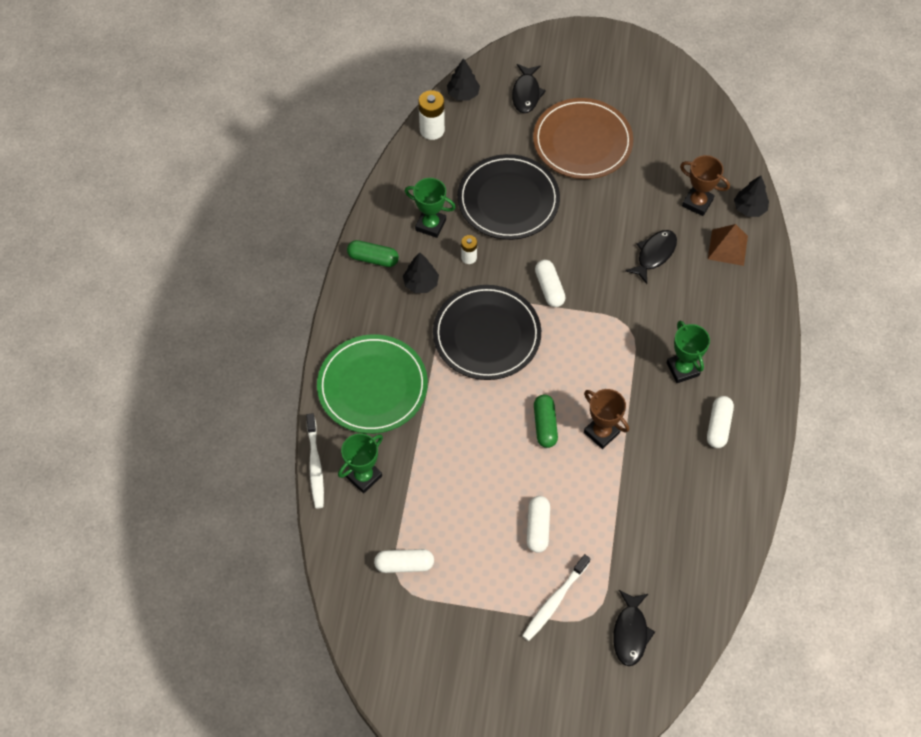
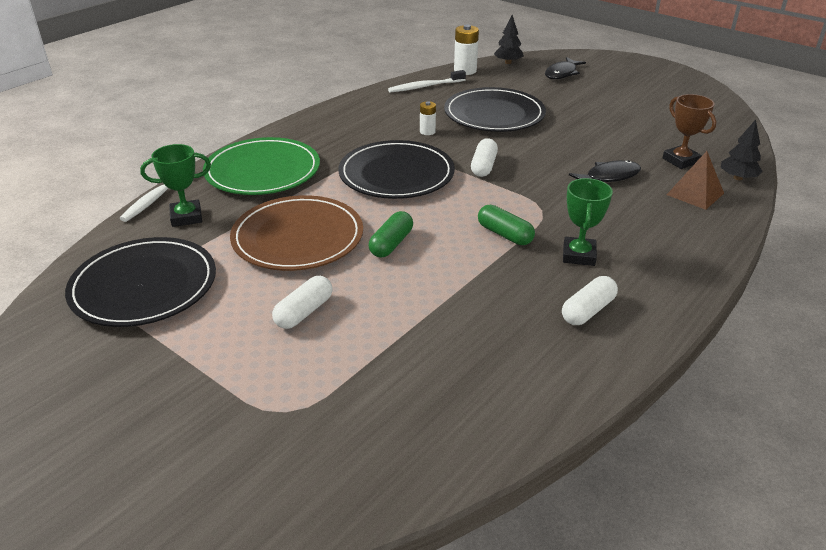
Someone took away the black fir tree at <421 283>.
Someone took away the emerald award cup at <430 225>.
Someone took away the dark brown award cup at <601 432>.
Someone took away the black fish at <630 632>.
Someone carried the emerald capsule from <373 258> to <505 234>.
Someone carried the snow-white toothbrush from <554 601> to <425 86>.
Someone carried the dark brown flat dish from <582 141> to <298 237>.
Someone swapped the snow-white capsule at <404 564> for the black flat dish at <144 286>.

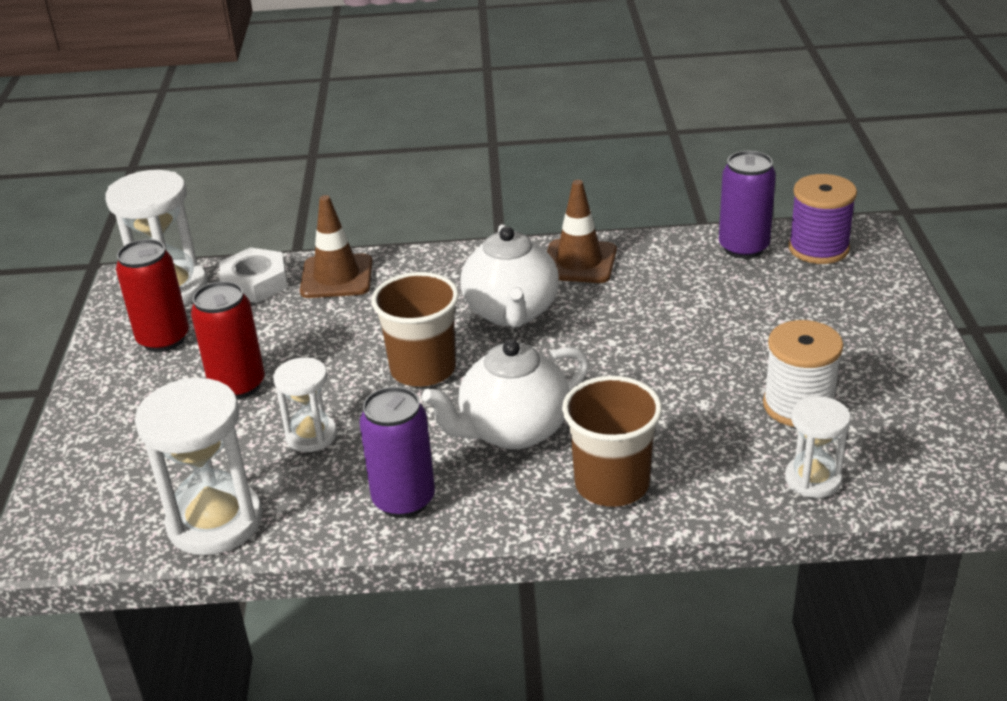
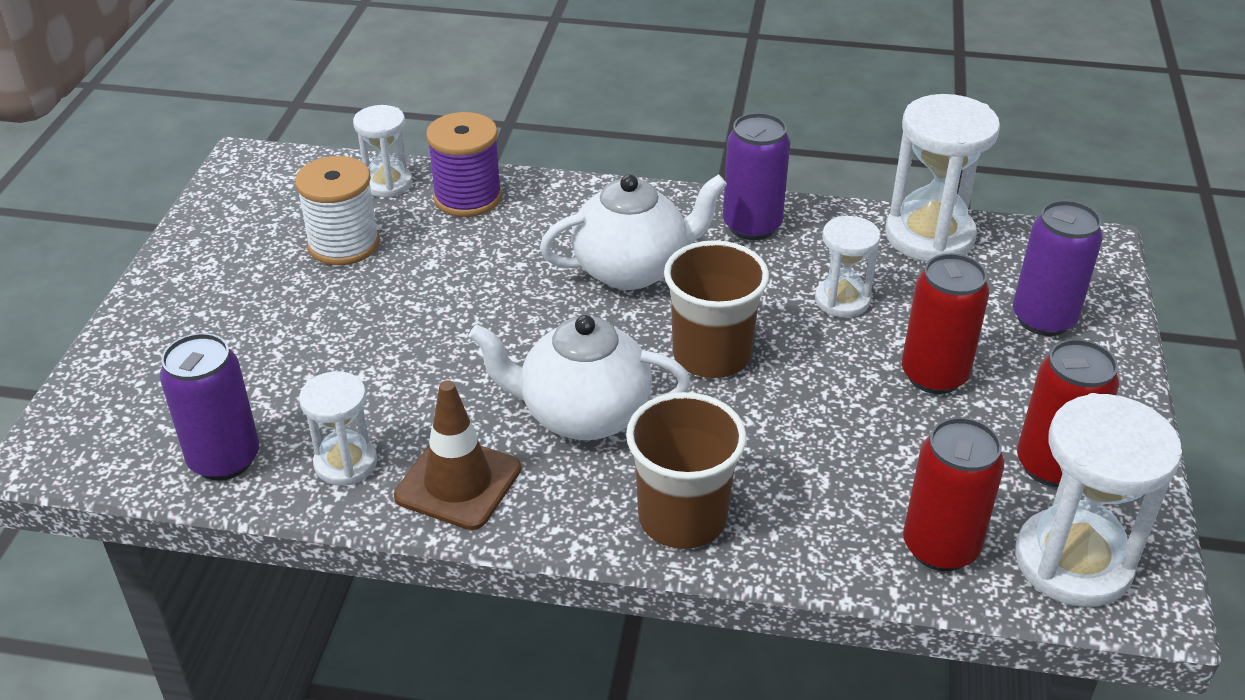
Someone took away the dark brown safety cone at <336 277>.
Someone put down the snow-white sandglass at <346 463>.
Someone put down the purple can at <1043 319>.
Someone carried the dark brown cup from <612 484> to <682 518>.
Someone carried the purple reel of thread from <818 248> to <467 197>.
Someone swapped the snow-white hex nut at <254 283> for the scarlet can at <940 547>.
Someone rotated the snow-white tea pot at <511 312> by 90 degrees counterclockwise.

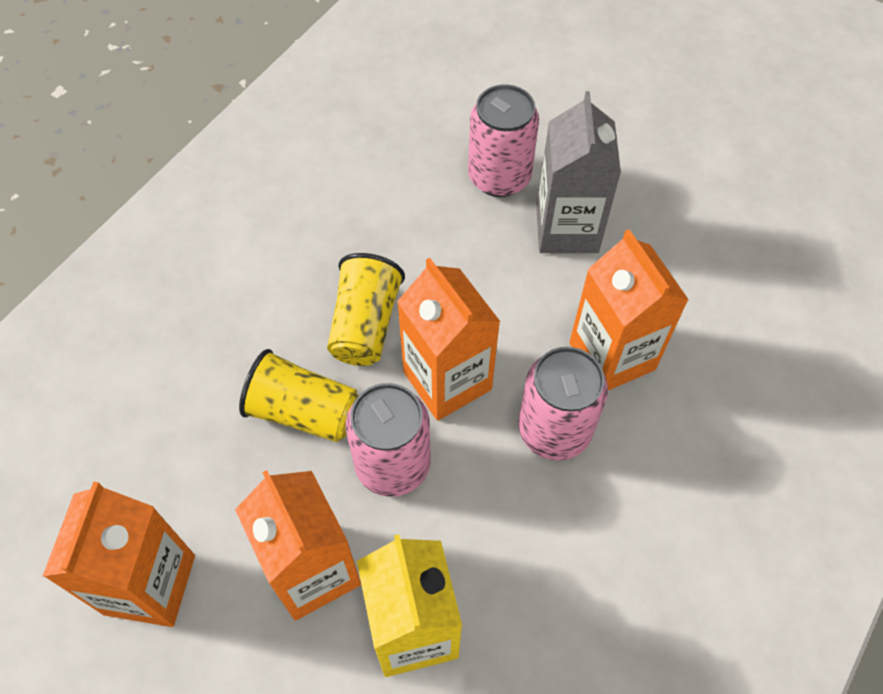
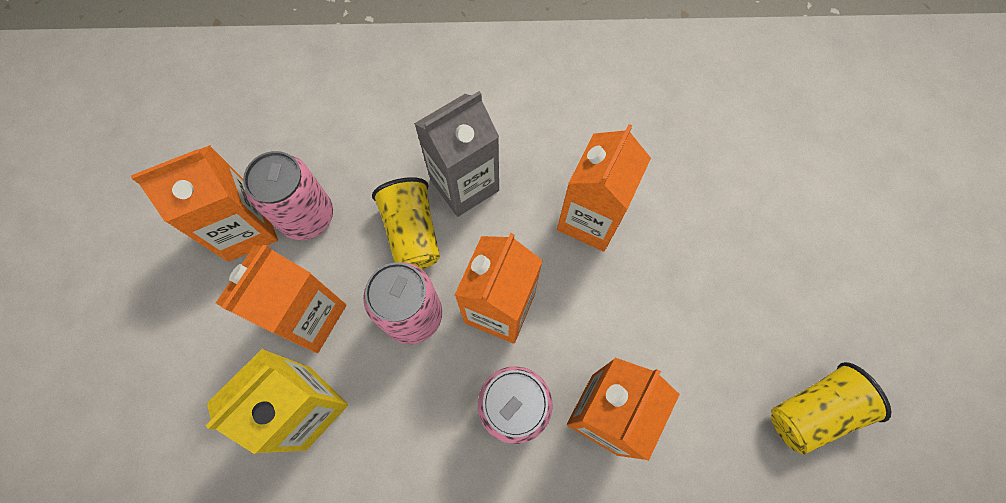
Someone put down the orange carton at <590 219>.
Someone carried the bright yellow cup from <365 325> to <812 411>.
Someone carried the rose-pink can from <499 177> to <307 216>.
Someone carried the ash-grey carton from <567 229> to <464 185>.

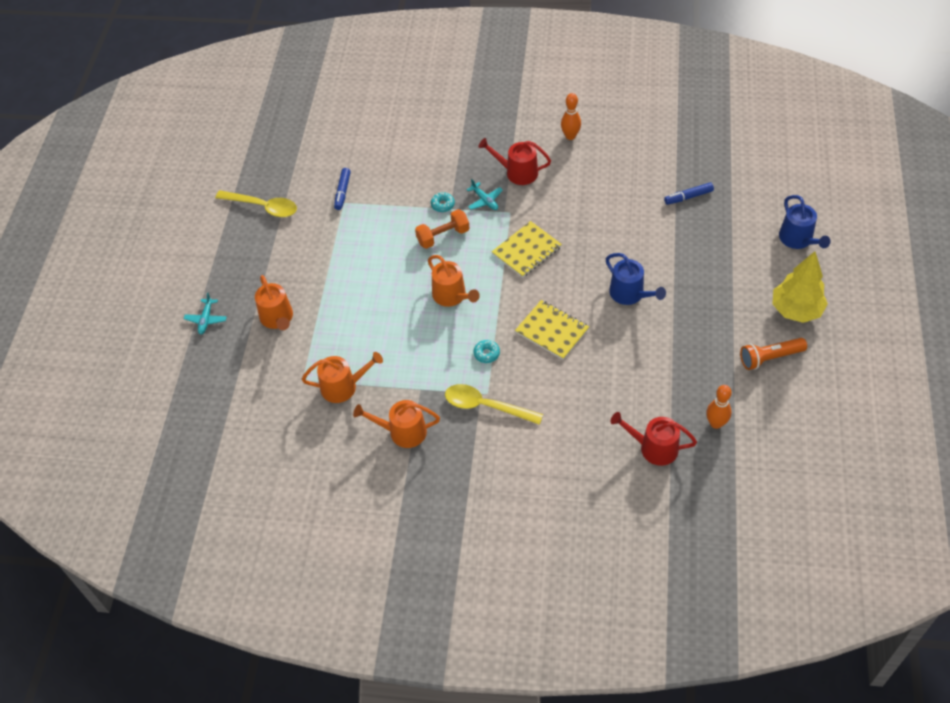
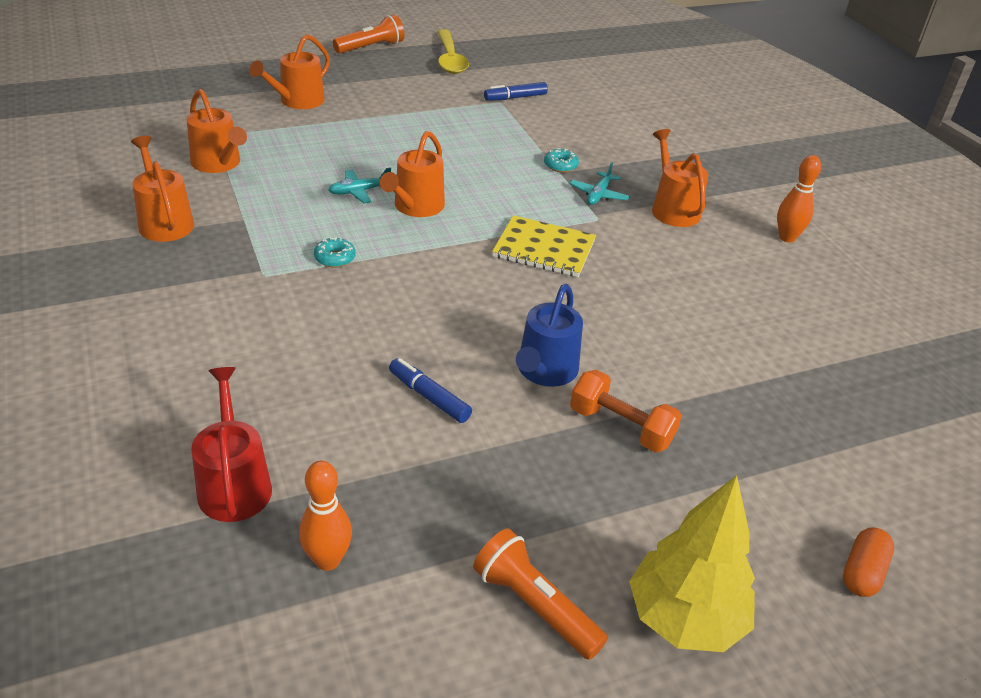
Someone took away the bright yellow spoon at <486 406>.
Someone took away the bright yellow notebook at <552 331>.
Someone put down the orange flashlight at <371 47>.
Someone carried the teal toy plane from <206 319> to <359 191>.
Someone carried the orange hand weight from <443 236> to <621 427>.
Someone carried the blue marker pen from <688 197> to <429 397>.
Someone swapped the blue watering can at <798 239> for the orange capsule at <862 572>.
Someone repainted the scarlet watering can at <517 172>, which became the orange watering can at <673 209>.

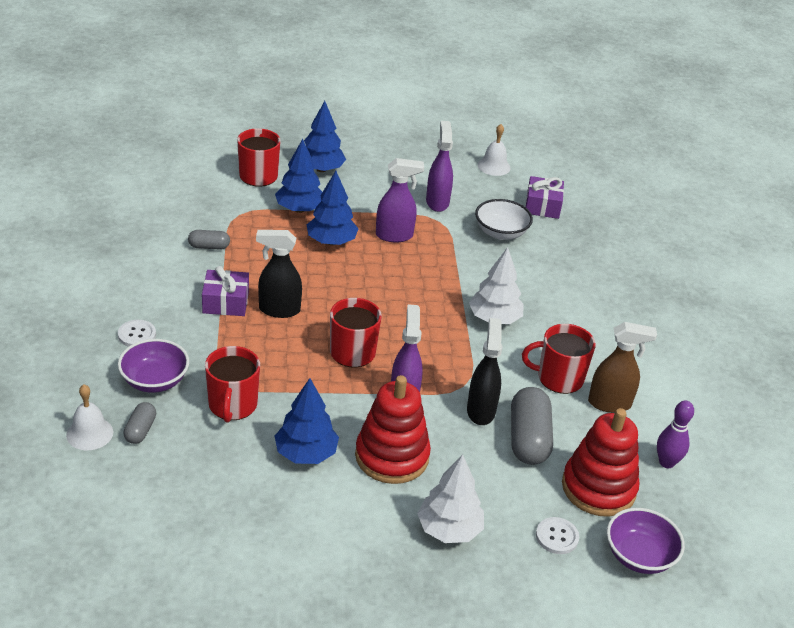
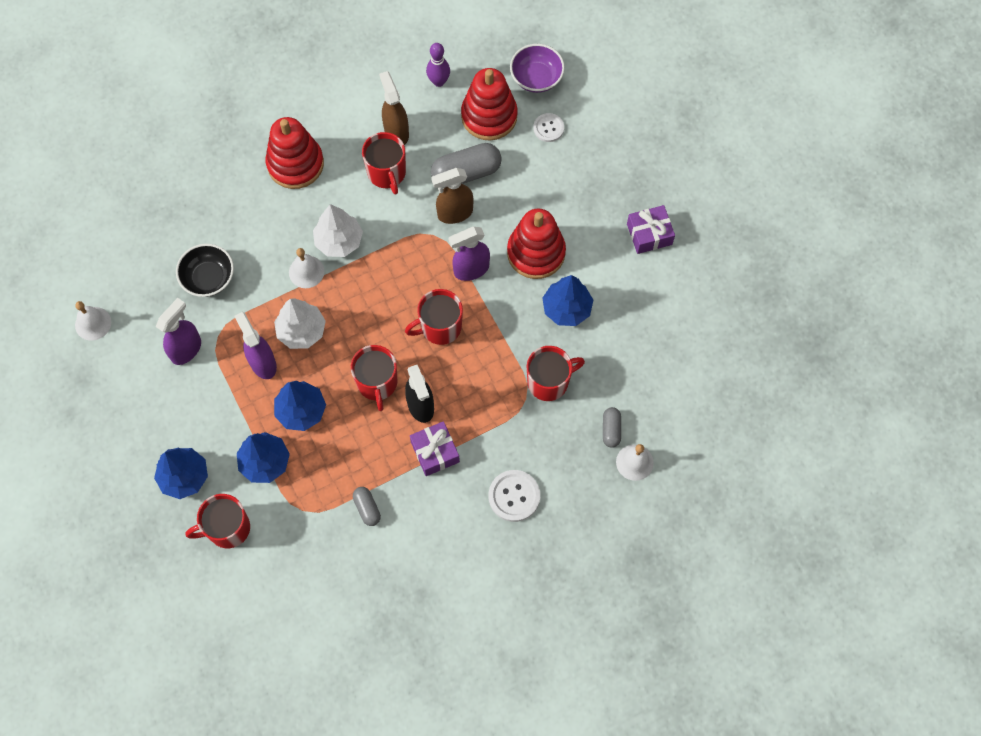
Someone took away the purple serving bowl at <154 381>.
Someone put down the scarlet stacking rings at <295 164>.
Someone put down the snow-white bell at <306 271>.
Someone put down the scarlet tea mug at <377 383>.
Someone carried the snow-white fir tree from <449 529> to <301 331>.
Someone carried the purple present from <542 206> to <649 234>.
Someone repainted the black spray bottle at <481 410>, which became the dark brown spray bottle at <454 213>.
Someone repainted the snow-white serving bowl at <501 233>, which became the black serving bowl at <208 278>.
Someone rotated the ash-grey capsule at <140 430> by 75 degrees counterclockwise.
Someone rotated the purple spray bottle at <437 202> by 150 degrees clockwise.
Someone scaled the snow-white button at <137 335> by 1.52.

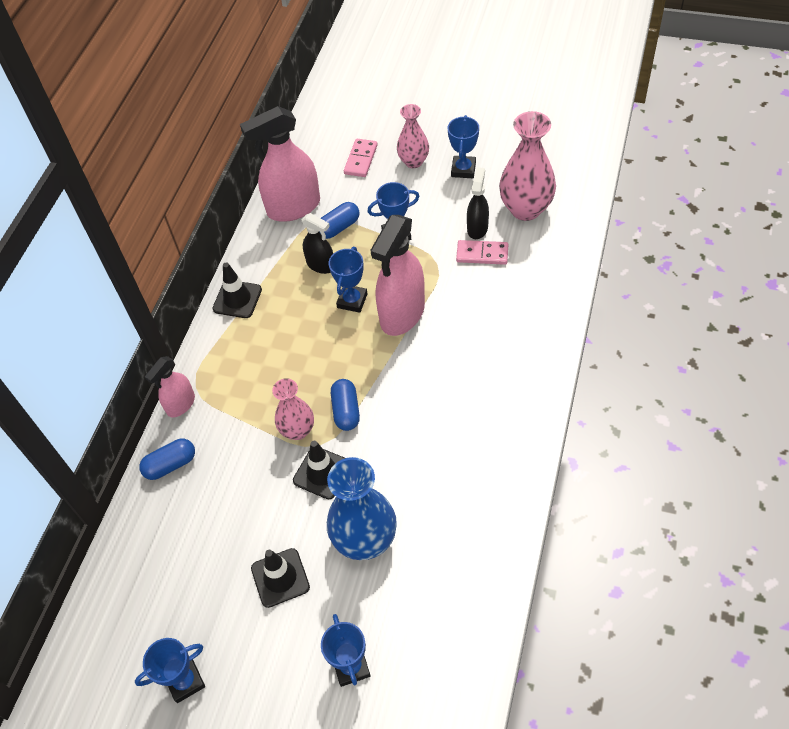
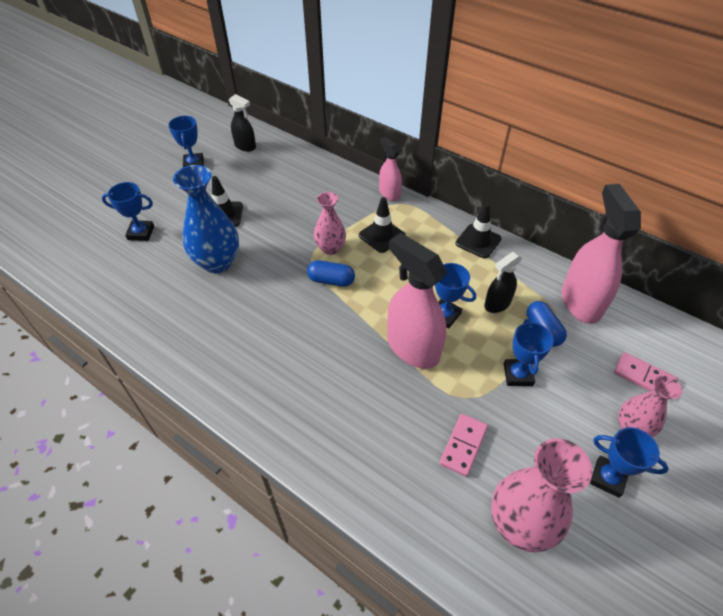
Someone took away the blue capsule at <171 465>.
Someone carried the black safety cone from <322 473> to <382 235>.
Someone carried the black spray bottle from <477 228> to <245 146>.

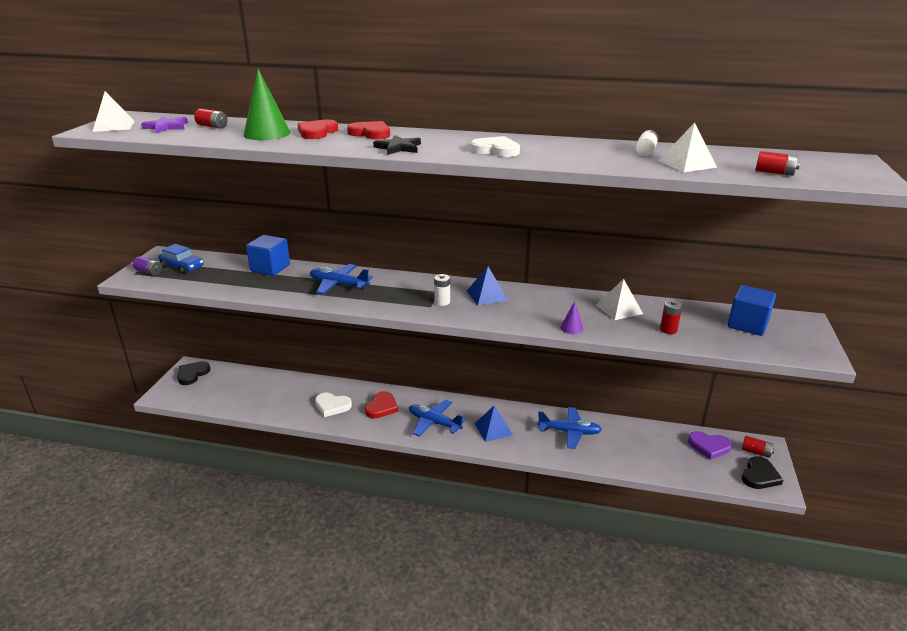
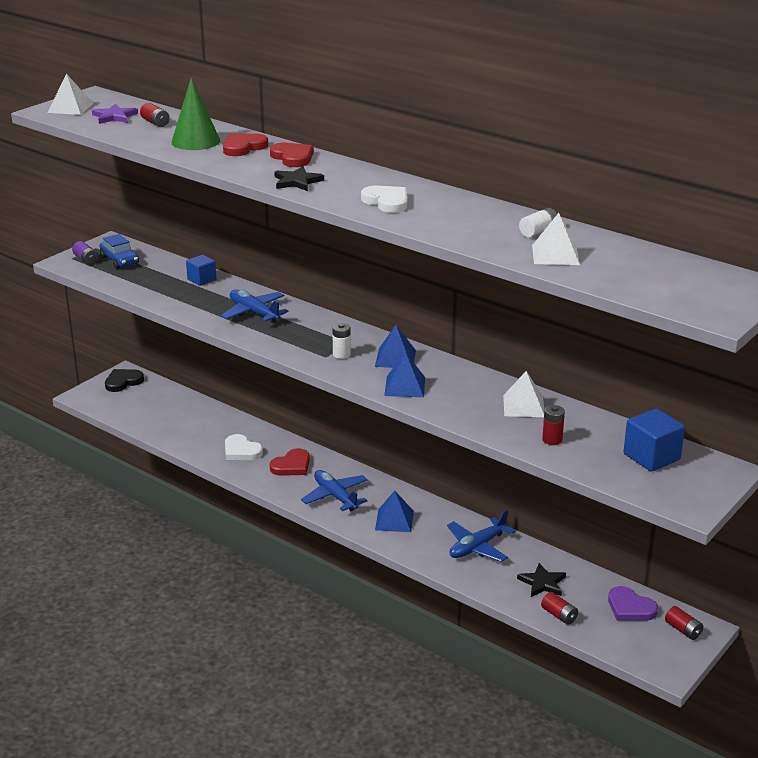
Someone took away the purple cone shape at <571 328>.
Someone took away the black heart at <759 476>.
Someone put down the blue pyramid at <404 386>.
Someone put down the black star shape at <542 583>.
Someone carried the scarlet power cell from <774 173> to <559 615>.
Someone rotated the blue toy plane at <569 432> by 105 degrees clockwise.
Someone scaled the blue solid cube at <270 268> by 0.65.

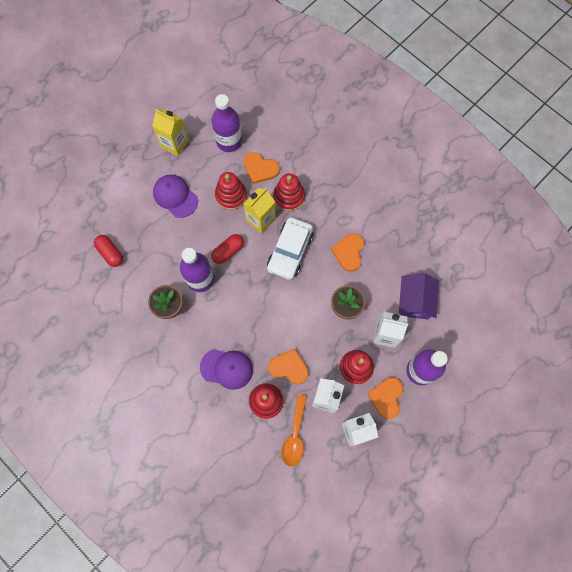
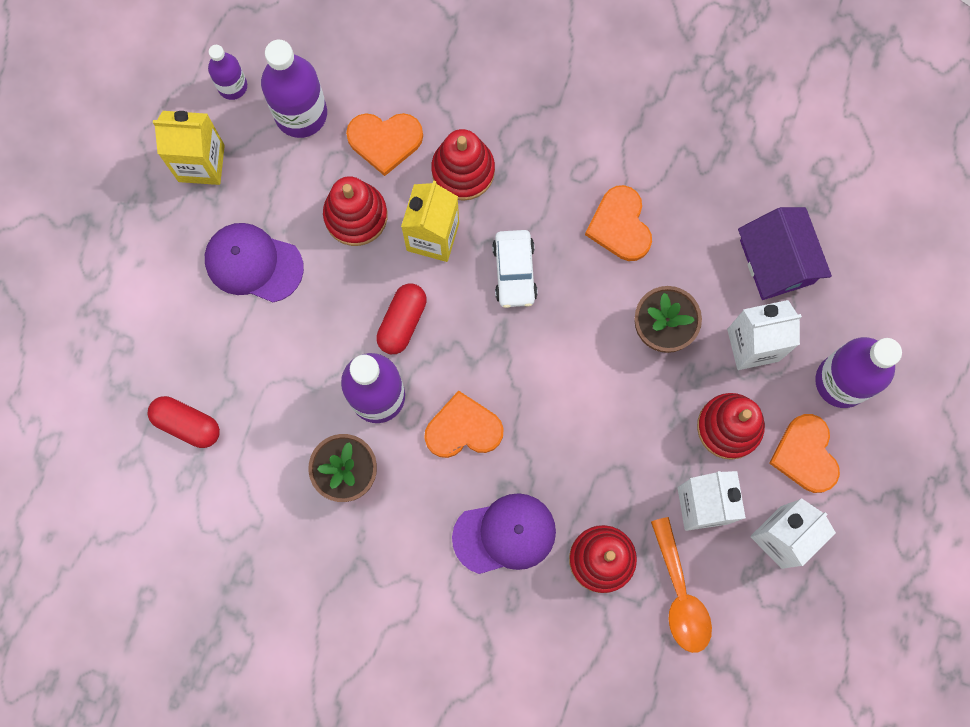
Someone put down the purple drink bottle at <232 86>.
Someone carried the orange heart from <289 367> to <463 429>.
Someone scaled the snow-white automobile at <290 251> by 0.64.

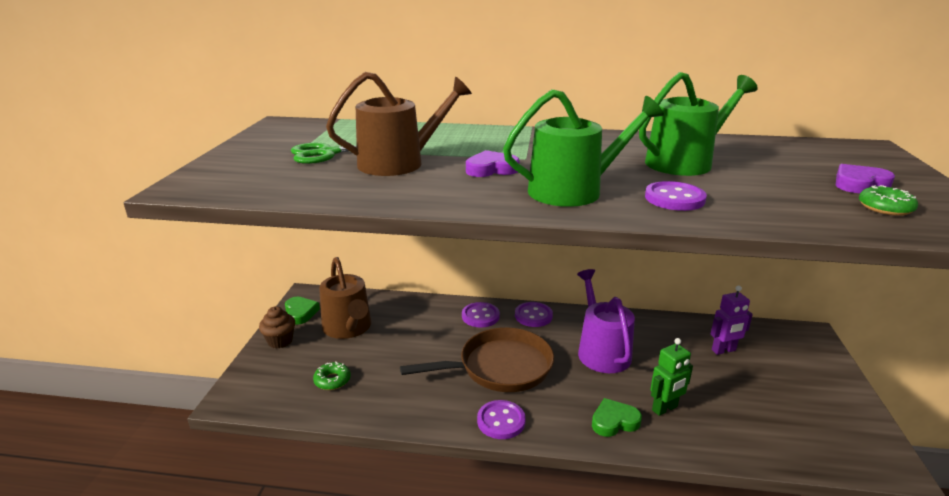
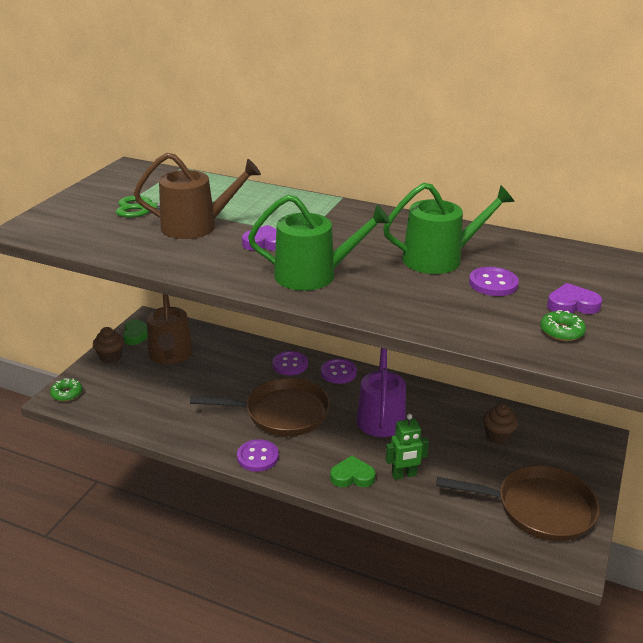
Someone put down the dark brown frying pan at <538 508>.
Someone carried the emerald donut from <332 380> to <67 393>.
Someone carried the purple button from <674 198> to <493 283>.
Someone swapped the purple robot at <724 350> for the dark brown muffin at <497 436>.

